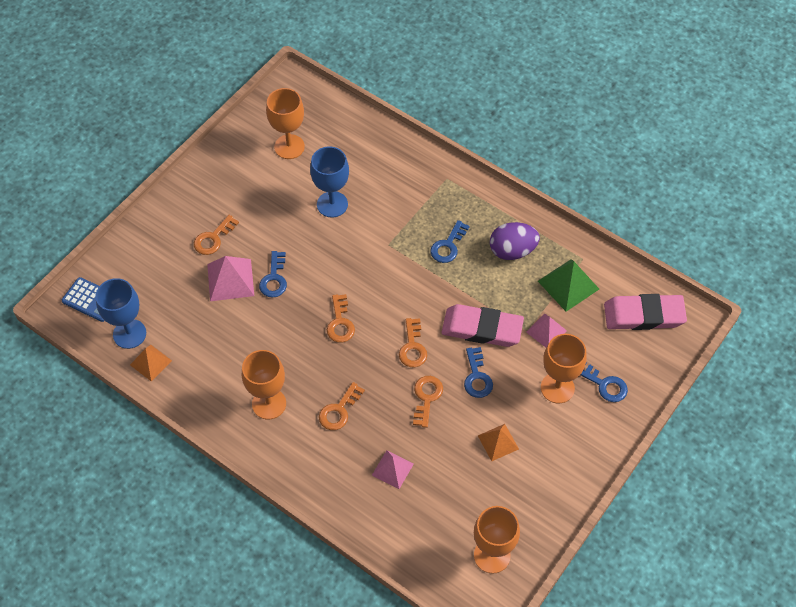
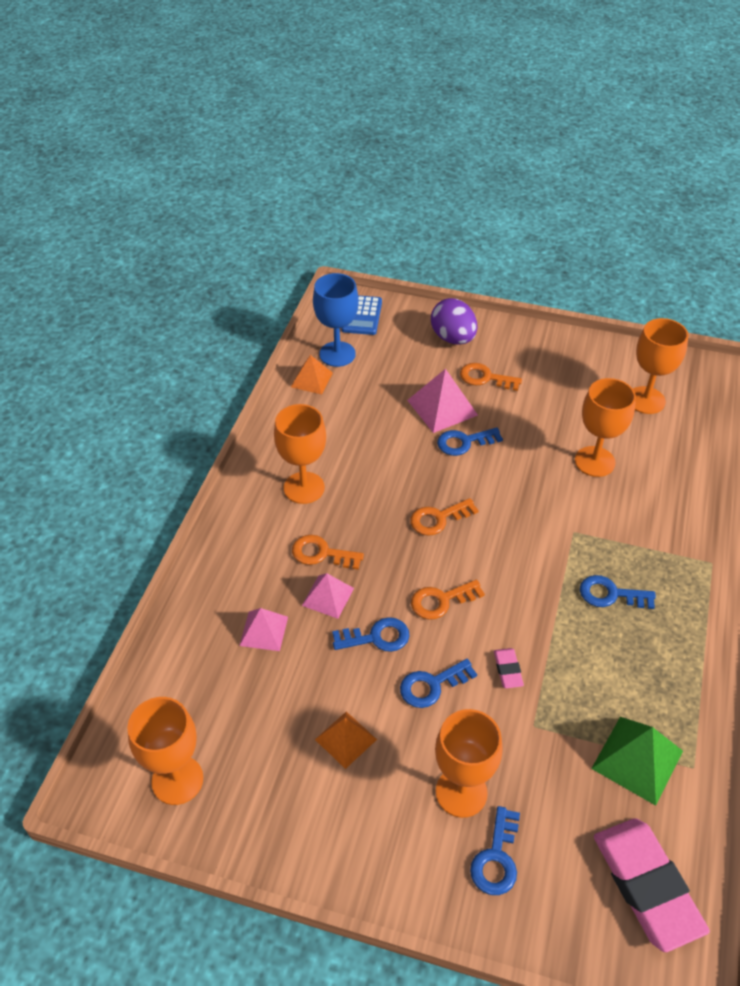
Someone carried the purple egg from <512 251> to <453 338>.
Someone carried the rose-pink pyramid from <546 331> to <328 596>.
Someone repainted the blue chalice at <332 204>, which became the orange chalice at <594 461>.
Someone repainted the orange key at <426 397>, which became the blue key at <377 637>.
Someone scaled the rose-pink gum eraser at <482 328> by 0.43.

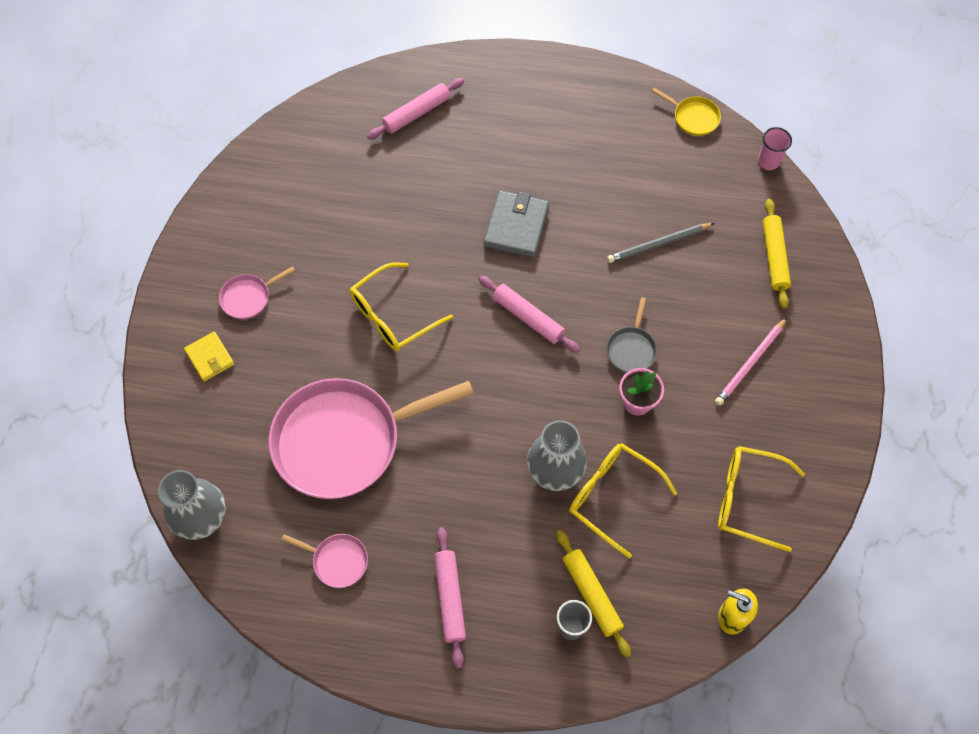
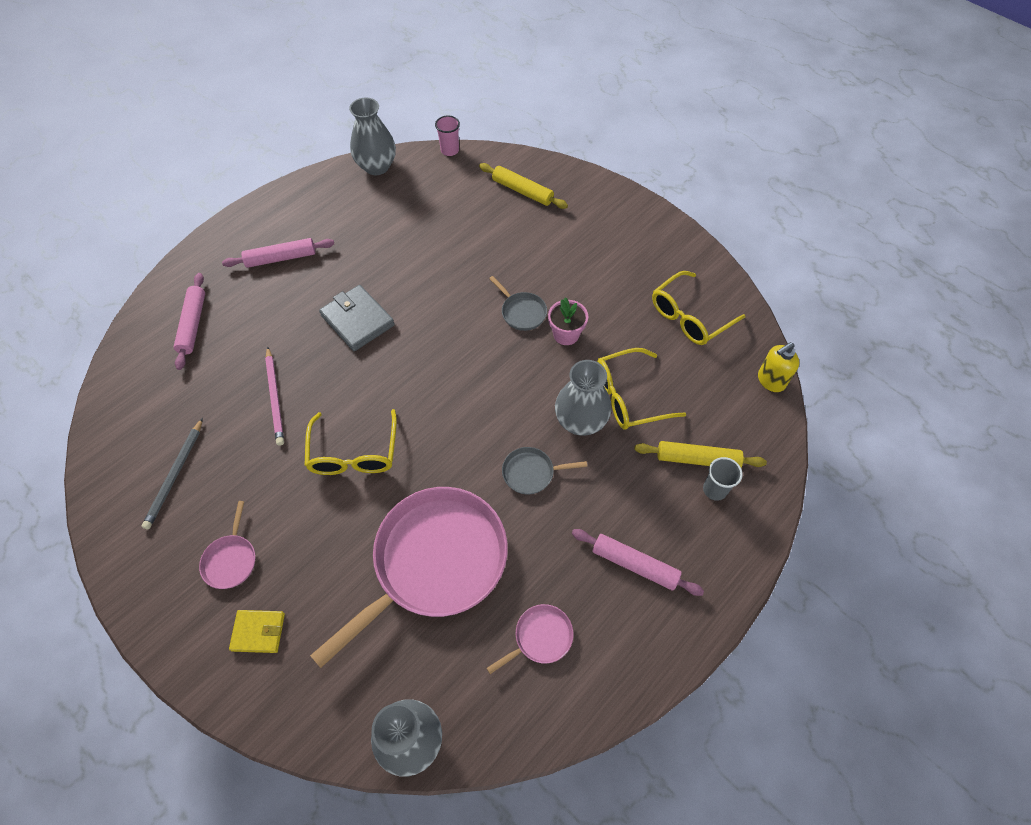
Someone put down the ash-grey frying pan at <531 473>.
Someone carried the rose-pink dough roller from <528 317> to <281 258>.
Someone carried the ash-grey lead pencil from <659 244> to <175 475>.
Someone carried the rose-pink lead pencil from <750 363> to <275 397>.
Someone swapped the bright yellow frying pan at <693 117> for the ash-grey flower vase at <376 166>.
Someone rotated the rose-pink frying pan at <344 440> by 150 degrees counterclockwise.

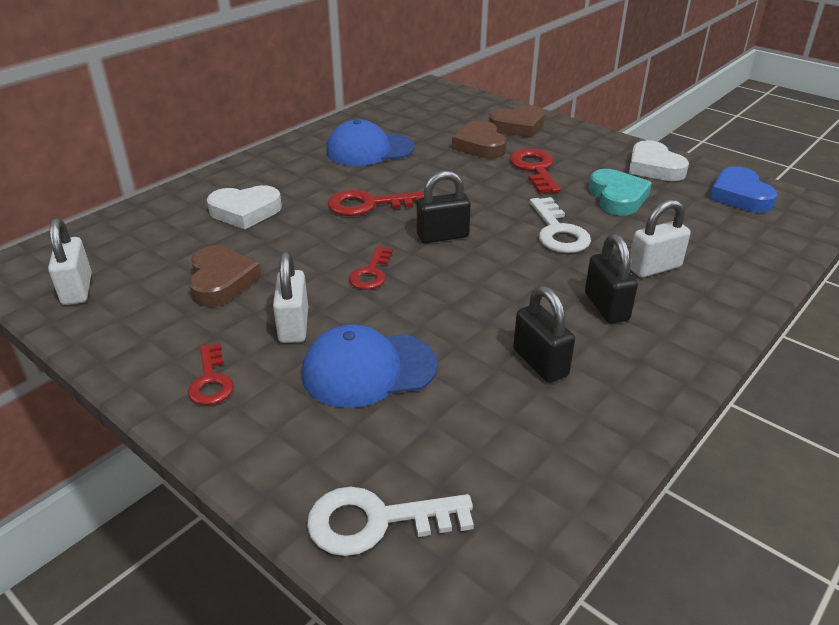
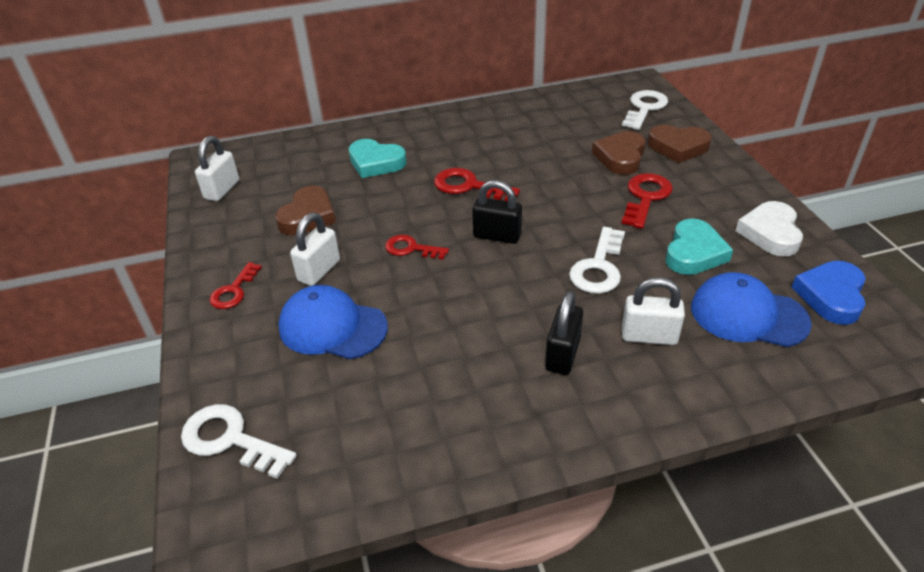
Someone took away the black lock at <540 363>.
Someone put down the snow-white key at <645 108>.
Someone carried the blue baseball cap from <369 150> to <748 315>.
Someone repainted the snow-white heart at <245 211>, which became the teal heart at <376 163>.
Someone rotated the scarlet key at <371 273> by 60 degrees clockwise.

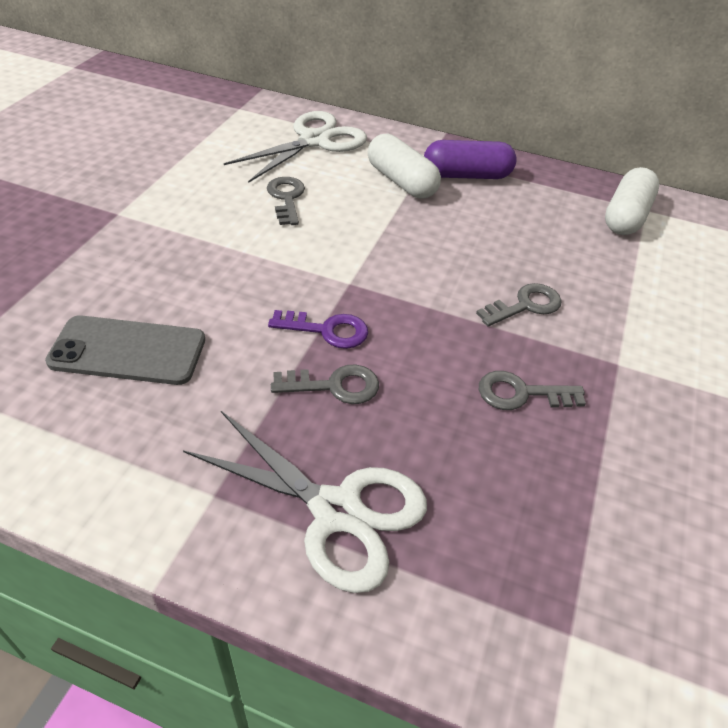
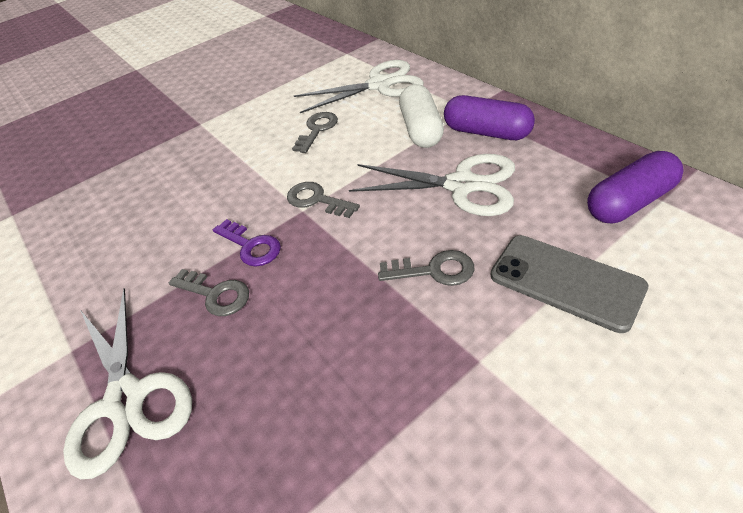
Someone put down the snow-white scissors at <461 185>.
Someone carried the ash-grey mobile phone from <128 351> to <565 281>.
Someone carried the ash-grey key from <521 393> to <317 200>.
Someone repainted the snow-white capsule at <626 216>, which became the purple capsule at <629 202>.

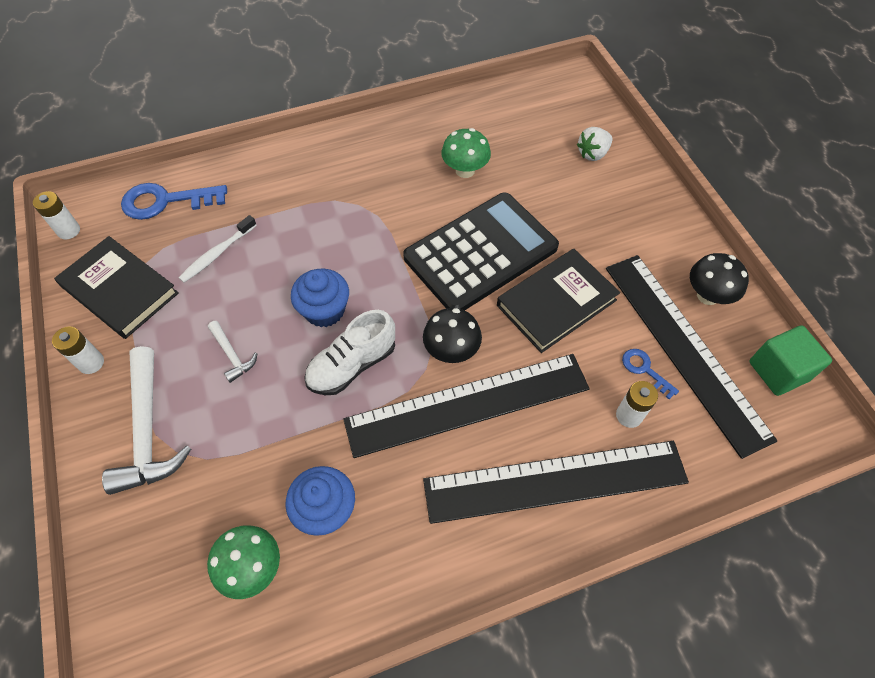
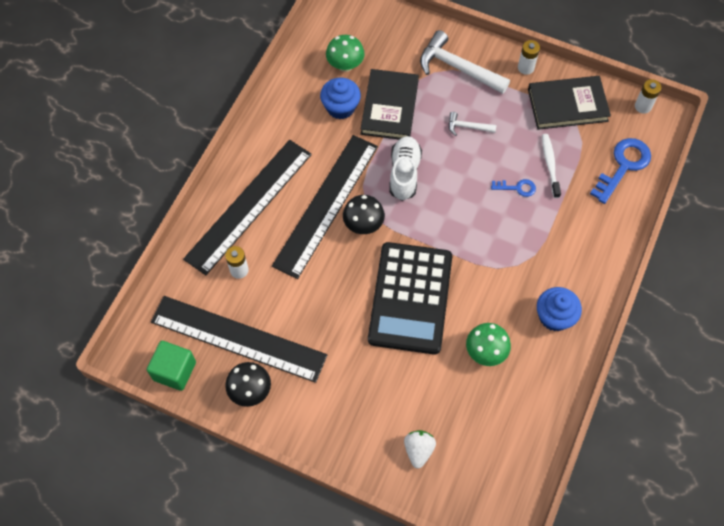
Someone carried the blue muffin from <324 310> to <554 317>.
Someone carried the black book from <556 302> to <390 107>.
Someone carried the blue key from <644 370> to <517 188>.

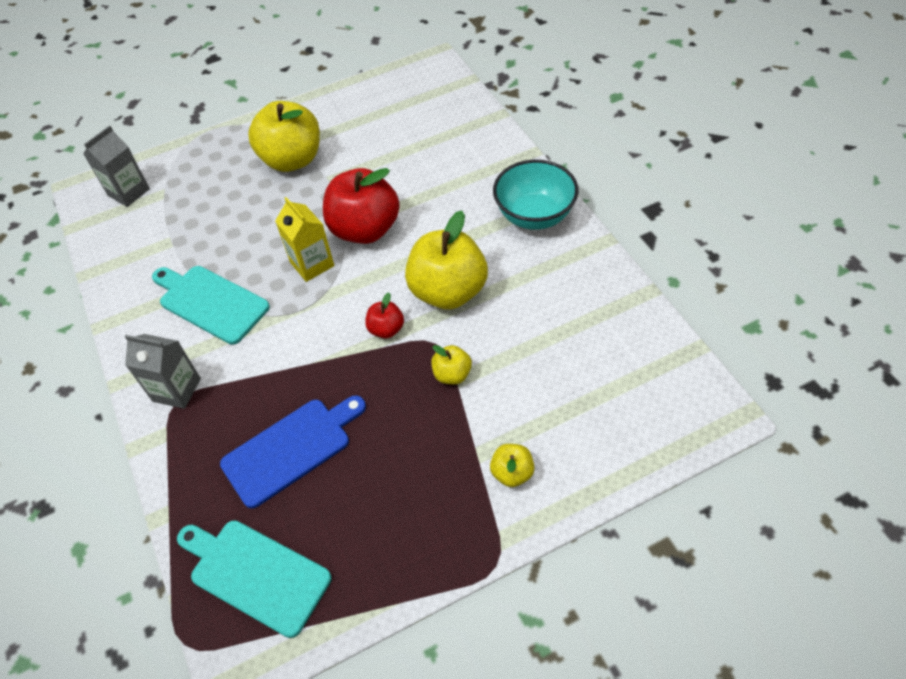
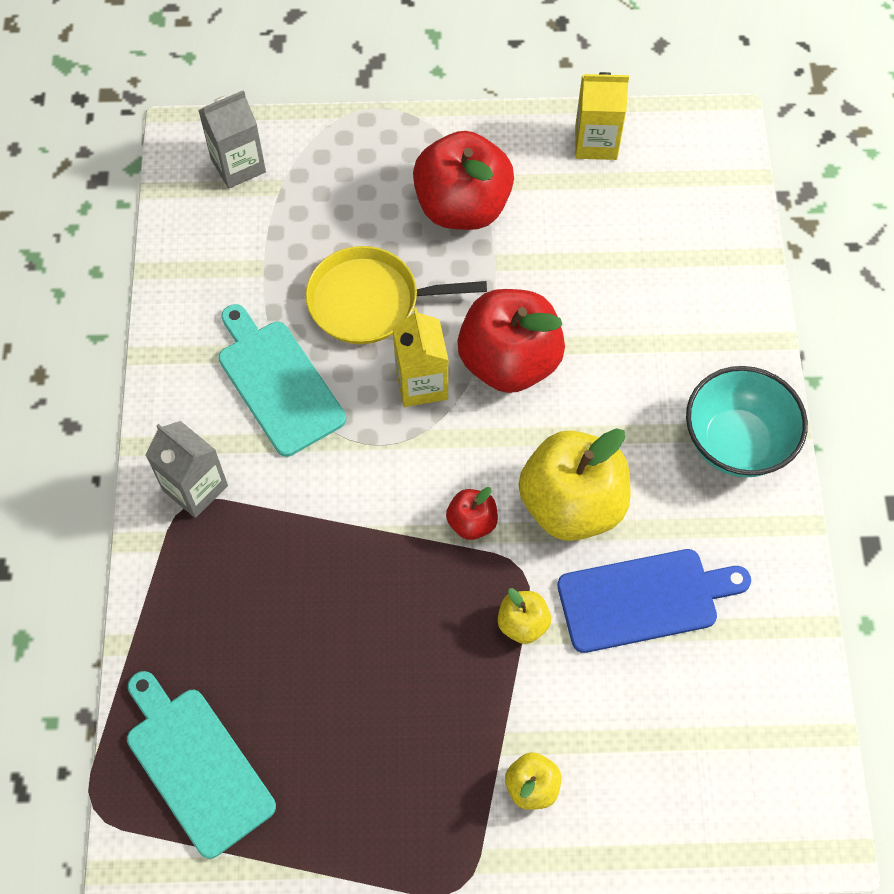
Someone put down the bright yellow frying pan at <370 301>.
Someone put down the bright yellow carton at <596 142>.
Someone carried the blue bread board from <291 449> to <644 599>.
Someone repainted the bright yellow apple at <292 160>, which became the scarlet apple at <462 207>.

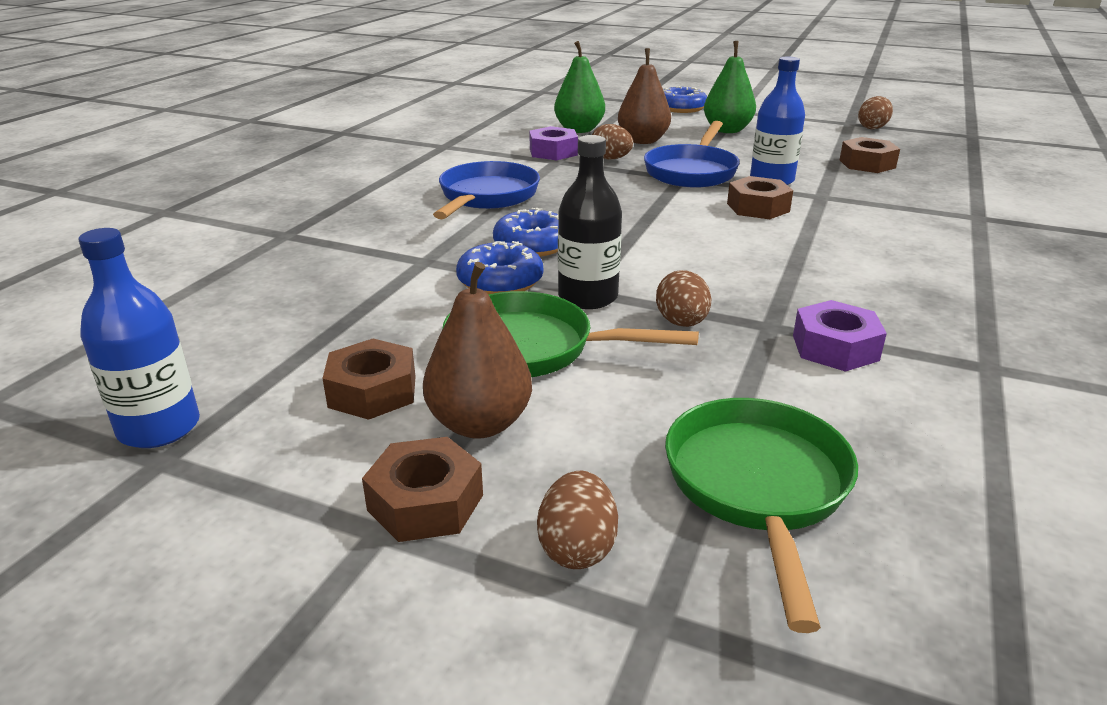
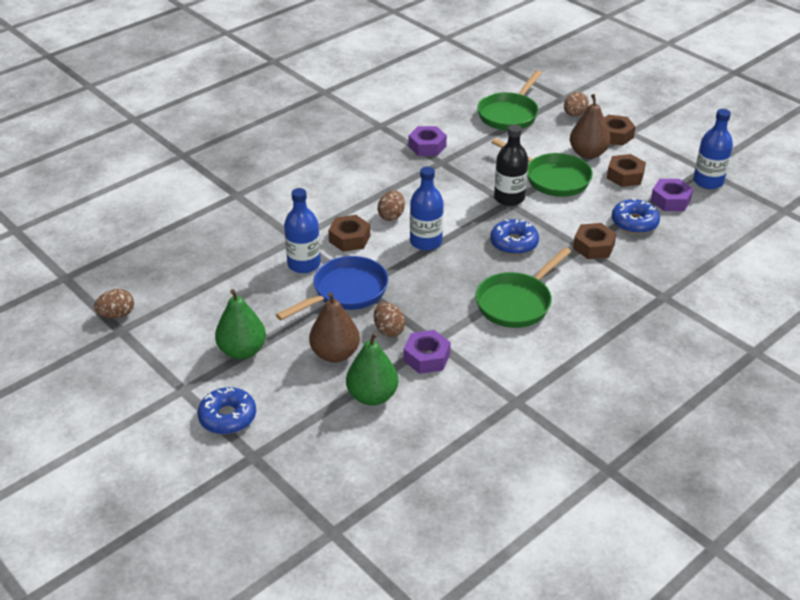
Someone put down the blue drink bottle at <426 242>.
Someone put down the purple hex nut at <670 200>.
Someone carried the blue donut from <500 281> to <634 222>.
Someone carried the dark brown egg from <681 323> to <391 216>.
Someone carried the dark brown hex nut from <867 164> to <593 246>.
Someone repainted the blue frying pan at <486 197>, which became the emerald frying pan at <517 302>.

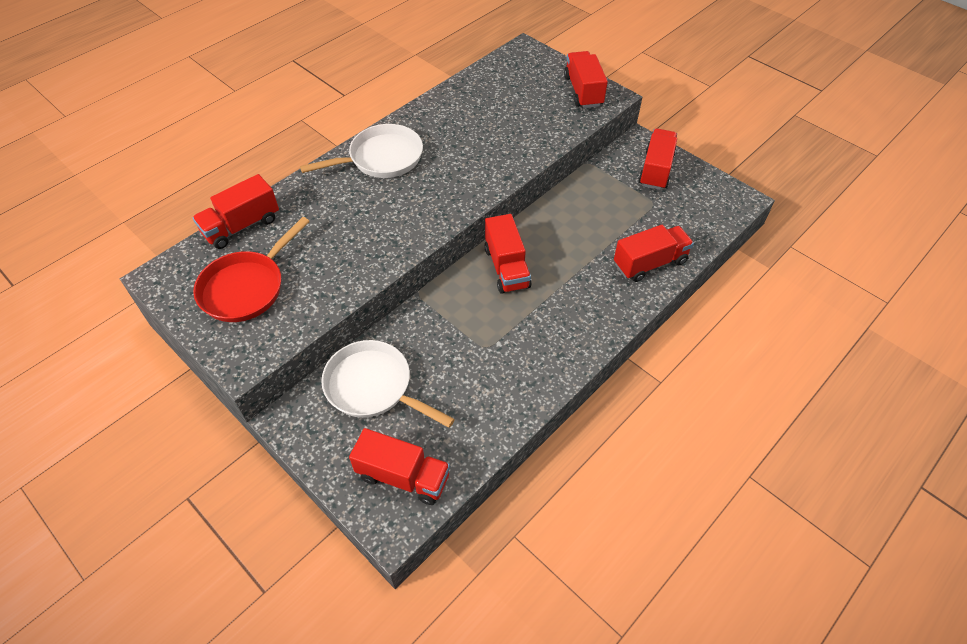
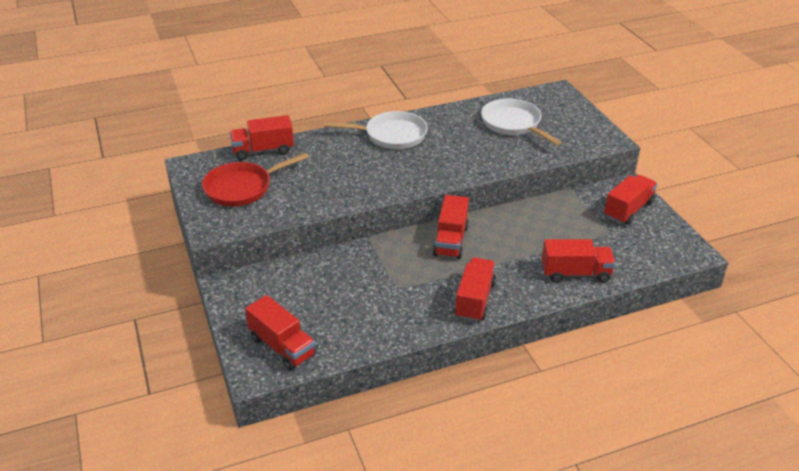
Someone carried the snow-white frying pan from <373 387> to <513 124>.
Someone carried the scarlet truck from <583 91> to <475 300>.

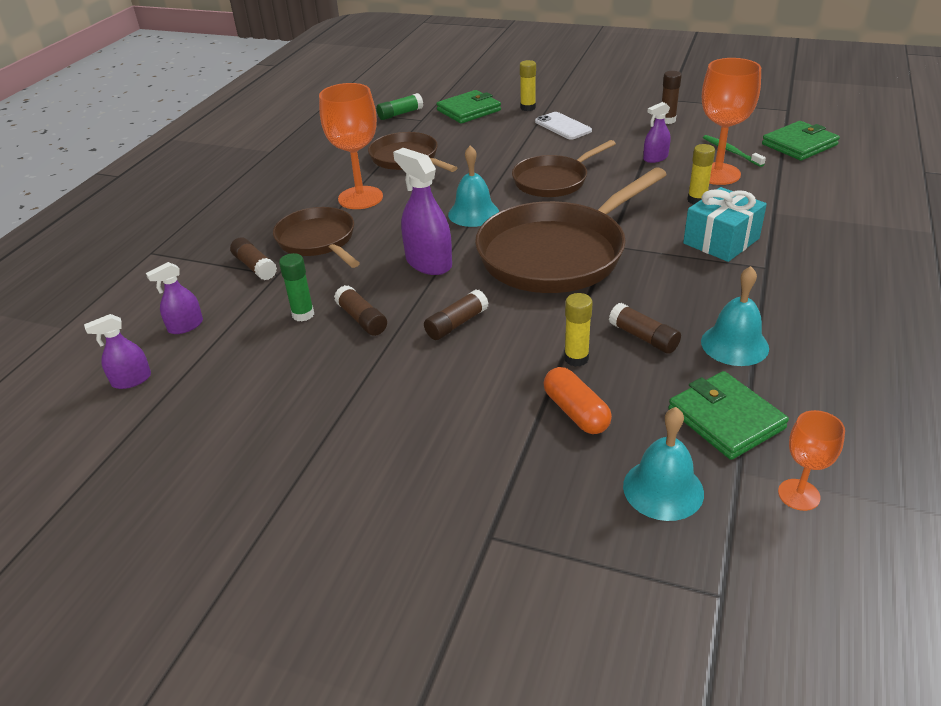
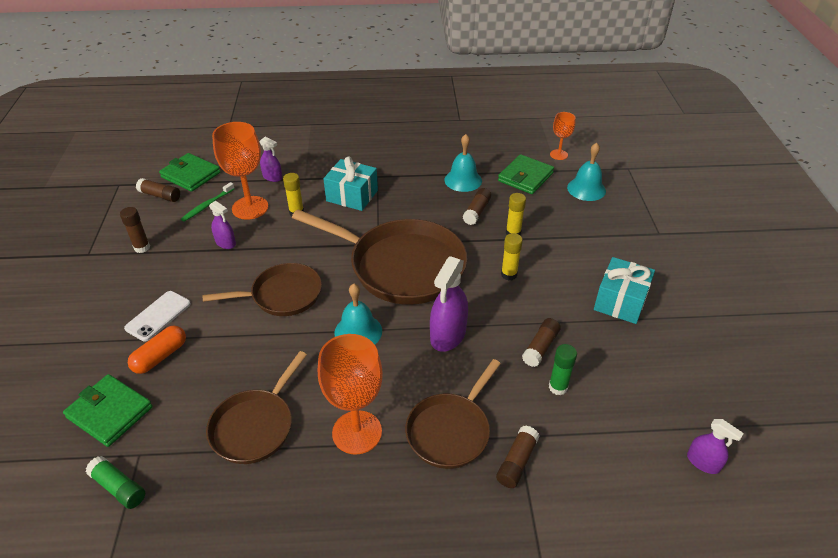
Someone put down the teal present at <620 301>.
Someone carried the purple spray bottle from <185 326> to <272 177>.
Someone carried the dark brown glue from <456 324> to <160 196>.
Someone carried the bright yellow glue from <528 108> to <509 274>.
Someone carried the orange capsule from <576 412> to <160 356>.
Someone rotated the dark brown frying pan at <553 180> by 45 degrees counterclockwise.

